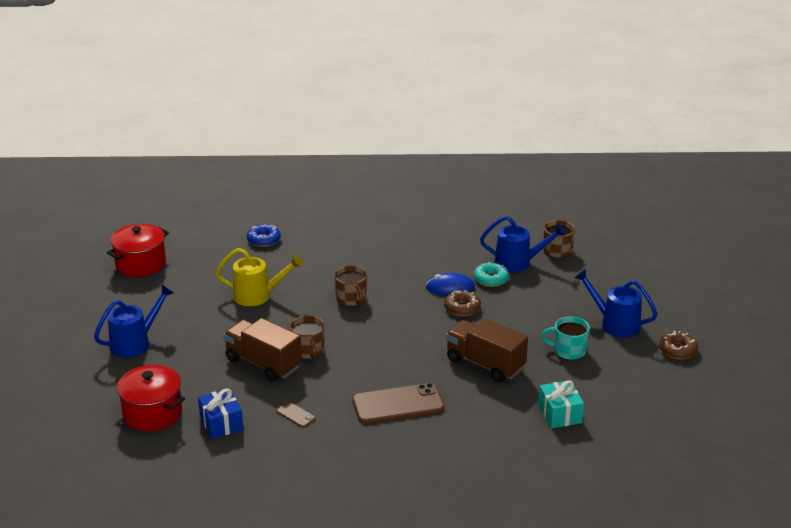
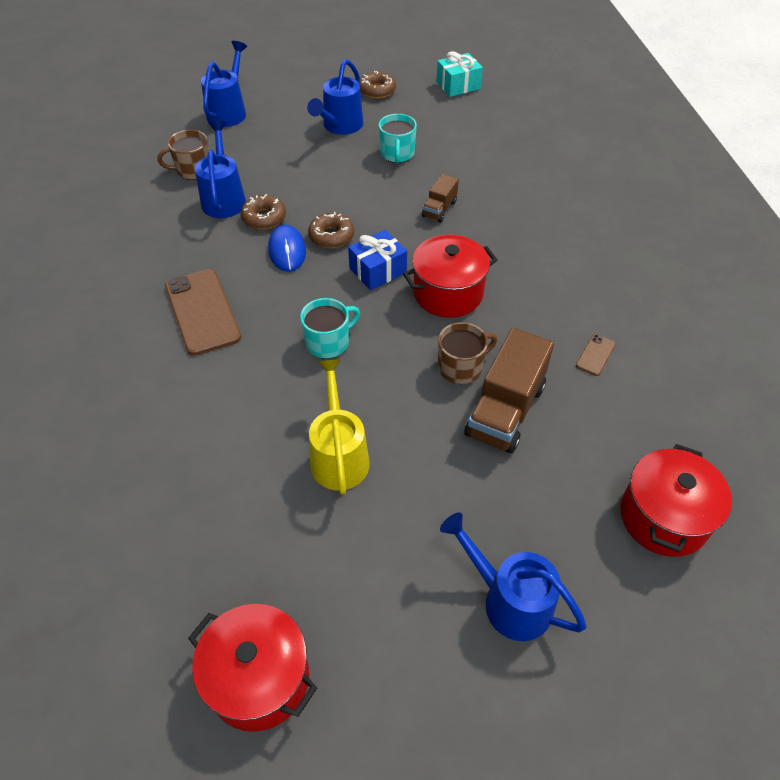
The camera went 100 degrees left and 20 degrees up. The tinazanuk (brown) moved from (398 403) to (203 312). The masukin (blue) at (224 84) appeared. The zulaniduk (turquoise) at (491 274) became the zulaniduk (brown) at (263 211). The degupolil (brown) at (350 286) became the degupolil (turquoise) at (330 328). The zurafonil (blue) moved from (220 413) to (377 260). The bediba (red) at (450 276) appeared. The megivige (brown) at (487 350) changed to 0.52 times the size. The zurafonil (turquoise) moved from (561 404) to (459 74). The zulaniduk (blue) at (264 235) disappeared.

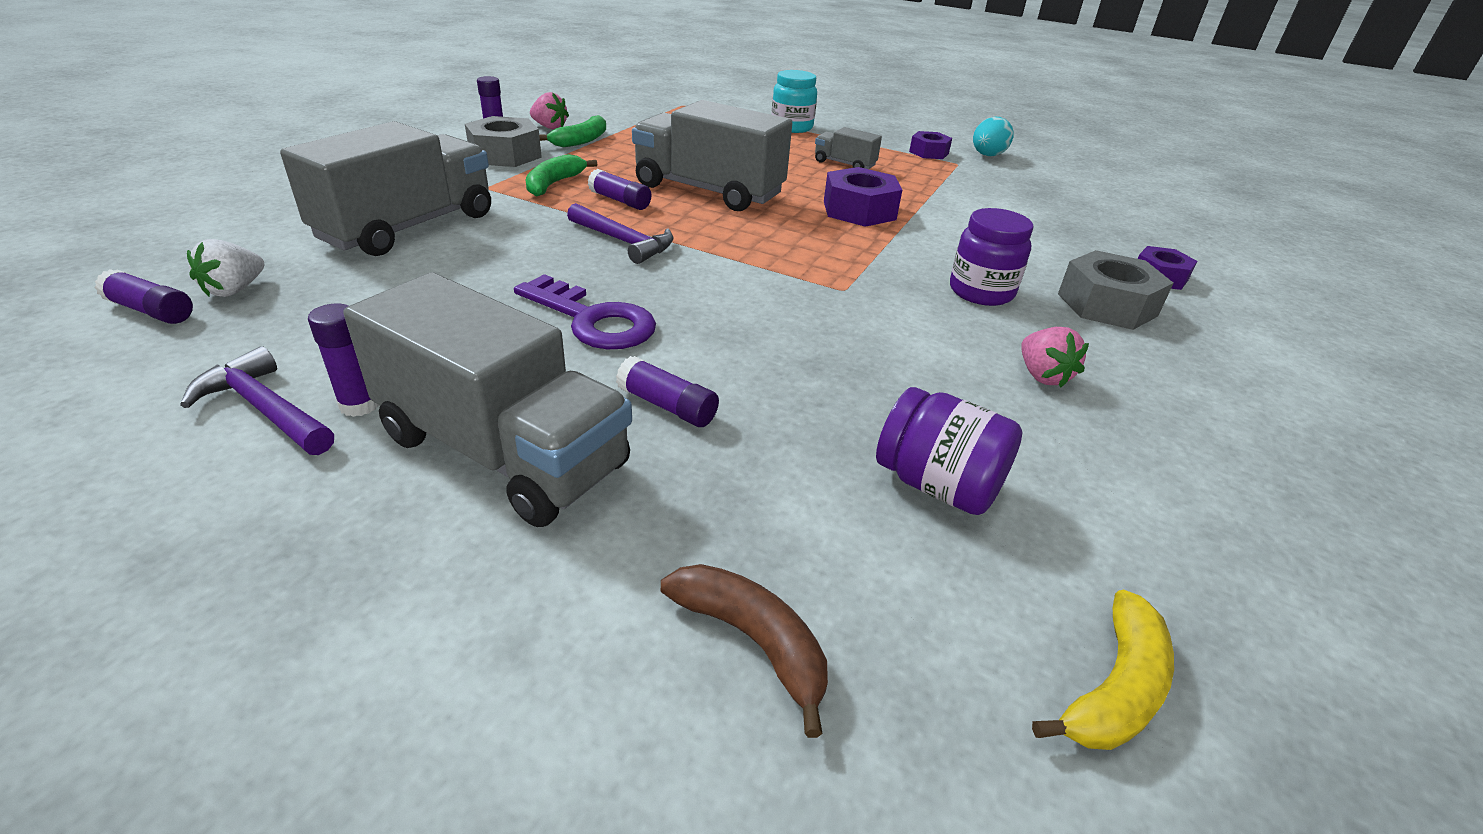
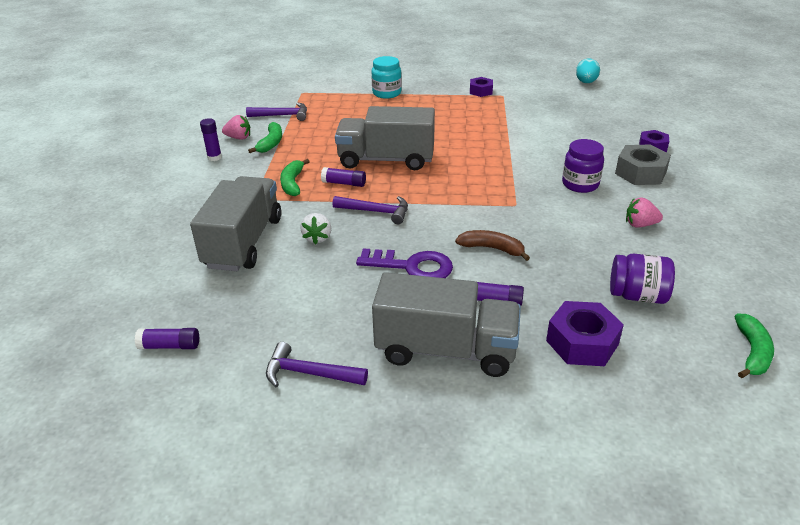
The camera went 20 degrees left and 0 degrees up. The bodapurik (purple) at (276 112) appeared. The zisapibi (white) moved from (225 268) to (315 228). The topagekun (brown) moved from (744 651) to (492 245). The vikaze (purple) moved from (863 197) to (585 333). The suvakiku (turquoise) moved from (993 136) to (588 70). The zisapibi (pink) at (1055 357) turned 135 degrees clockwise. The topagekun (yellow) at (1103 670) became the topagekun (green) at (754 346). The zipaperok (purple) at (344 360) disappeared. The vikaze (grey) at (503 141) disappeared. The megivige (grey) at (848 148) disappeared.

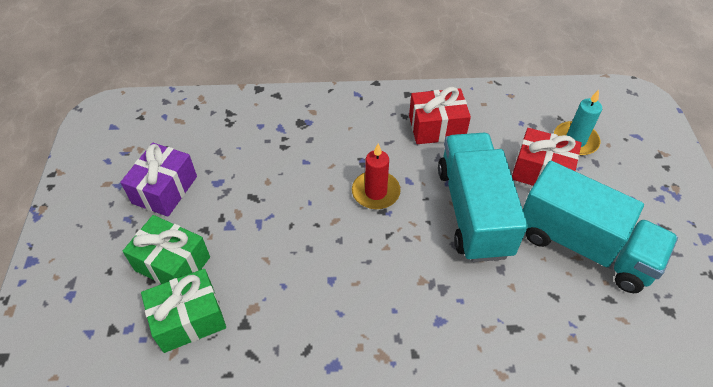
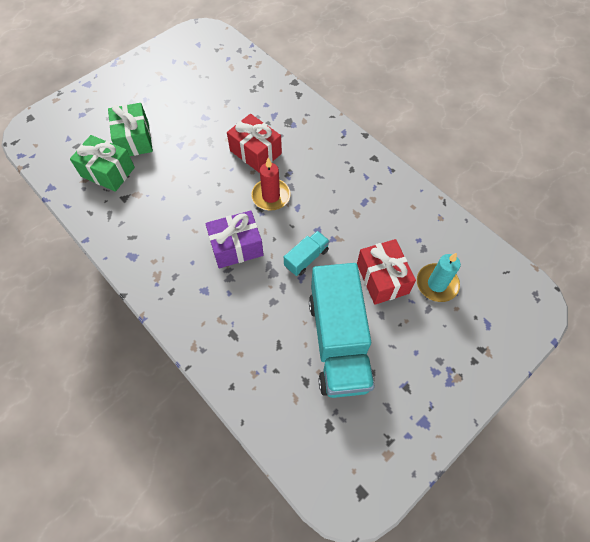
The camera went 50 degrees right and 10 degrees up. The zurafonil (purple) moved from (158 180) to (234 239). The zurafonil (red) moved from (440 115) to (254 143). The megivige (turquoise) at (483 197) changed to 0.44 times the size.

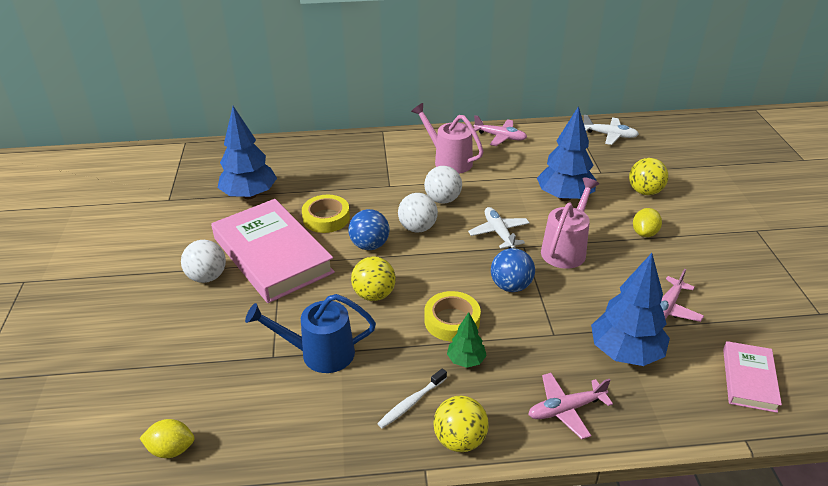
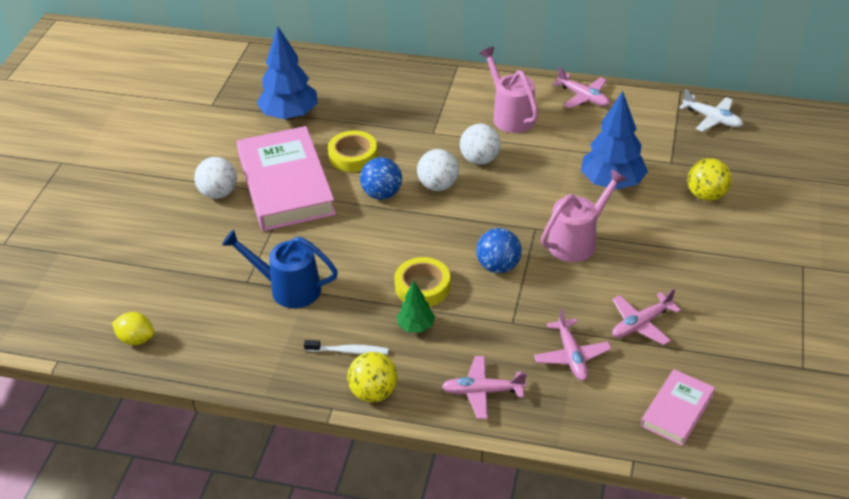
The camera went 20 degrees right and 5 degrees up. The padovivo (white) at (412 398) turned 150 degrees counterclockwise. The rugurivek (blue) at (630 309) was replaced by the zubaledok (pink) at (572 344). The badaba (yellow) at (373 279) disappeared. The zubaledok (white) at (499 228) disappeared. The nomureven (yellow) at (647 222) disappeared.

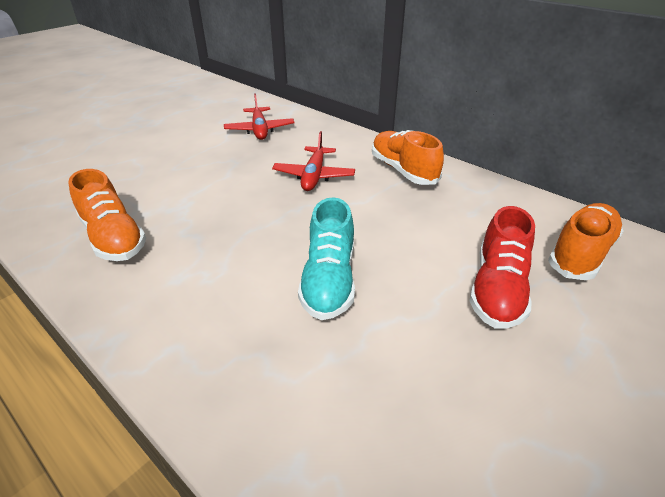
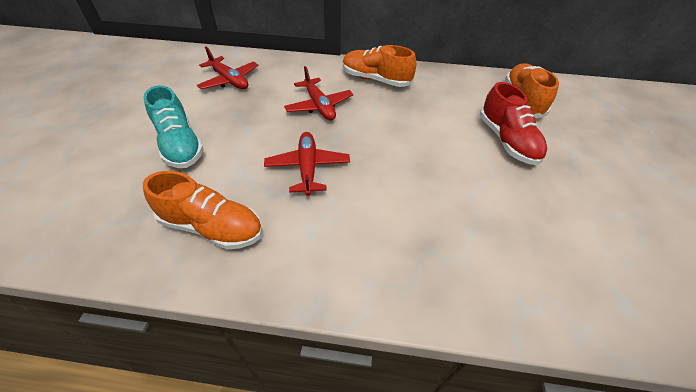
The camera went 35 degrees left and 10 degrees up. The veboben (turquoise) moved from (326 258) to (174 126). The zubaledok (red) at (307 164) appeared.

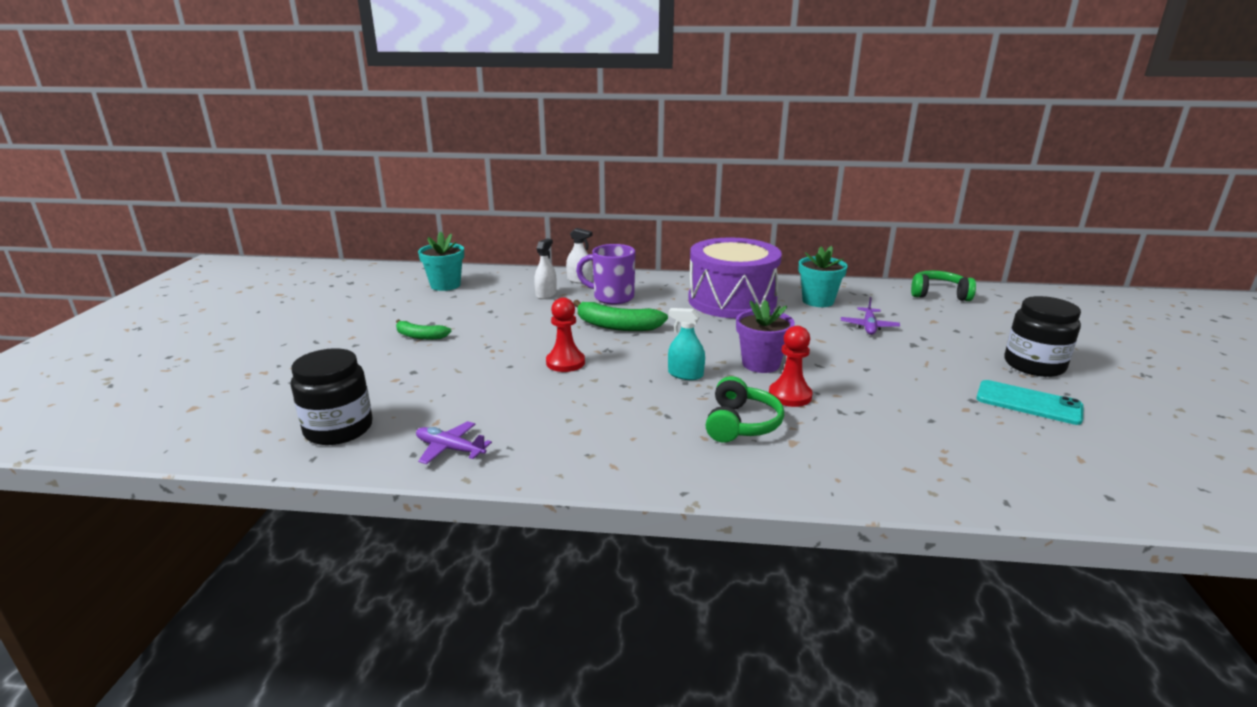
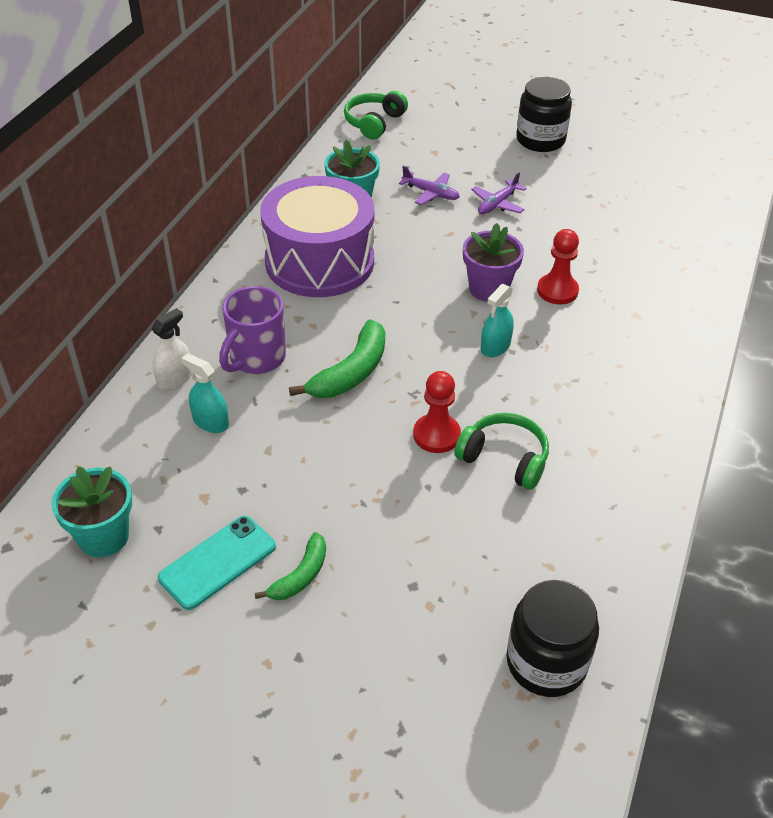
The camera went 75 degrees left and 20 degrees up. The tinazanuk (turquoise) moved from (1030 402) to (217 563). The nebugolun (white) at (545 269) became the nebugolun (turquoise) at (205 393). The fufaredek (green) moved from (745 409) to (501 451). The zubaledok (purple) moved from (454 442) to (499 193).

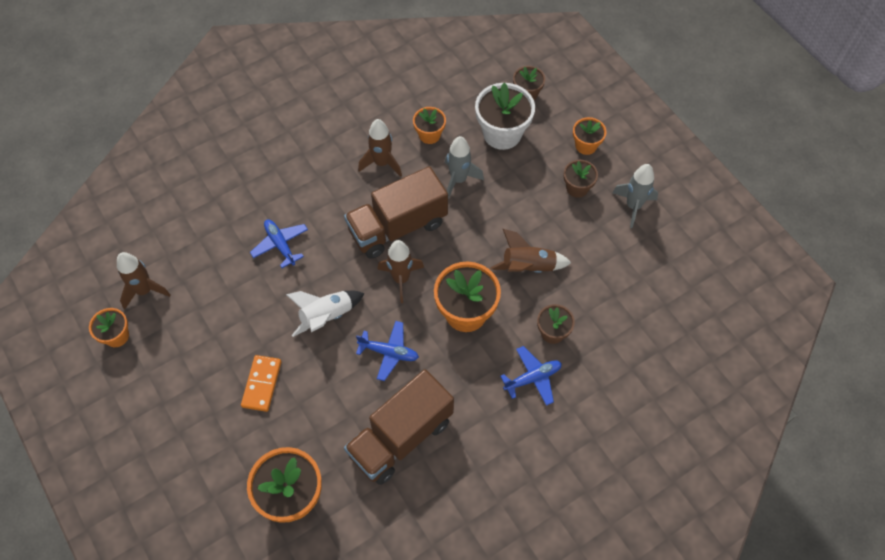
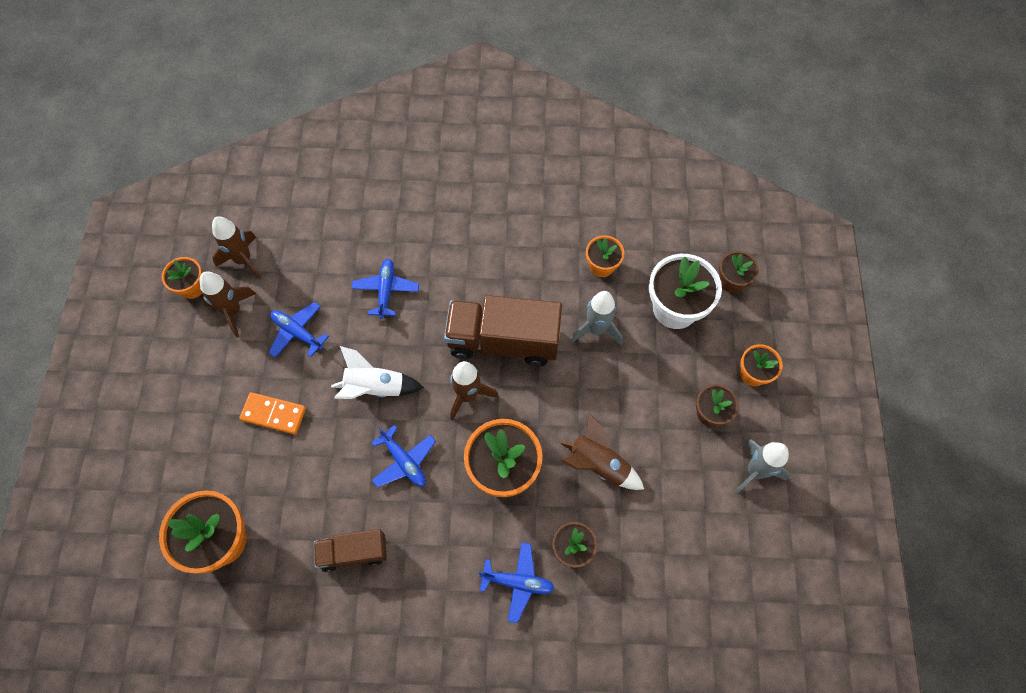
The camera went 35 degrees right and 5 degrees up. The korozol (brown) moved from (380 148) to (227 304). The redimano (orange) at (261 383) turned 60 degrees clockwise. The zubaledok (blue) at (299 330) appeared. The megivige (brown) at (399 427) changed to 0.56 times the size.

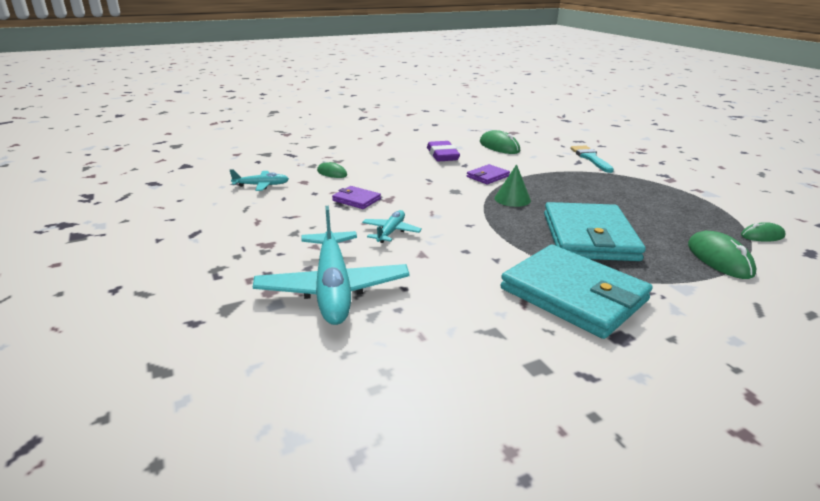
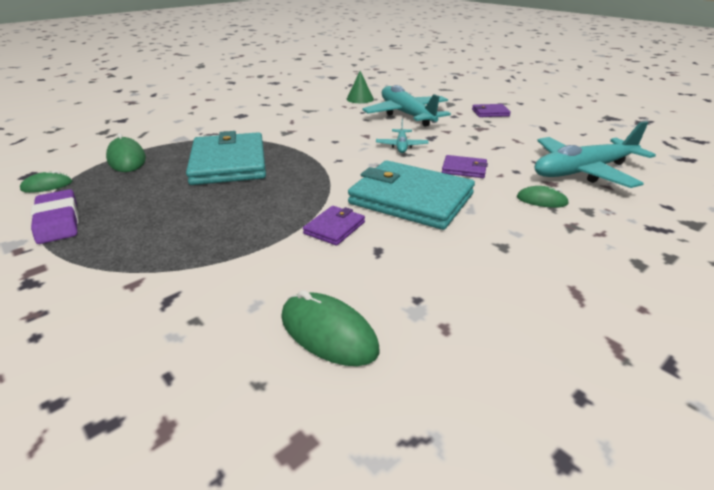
The camera went 165 degrees right and 5 degrees up. The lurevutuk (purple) moved from (443 151) to (55 216). The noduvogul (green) moved from (512 185) to (360 87). The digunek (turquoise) moved from (576 292) to (411 195). The digunek (purple) at (491 110) appeared. The zubaledok (turquoise) at (259 180) changed to 2.06 times the size. The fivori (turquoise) at (592 159) disappeared.

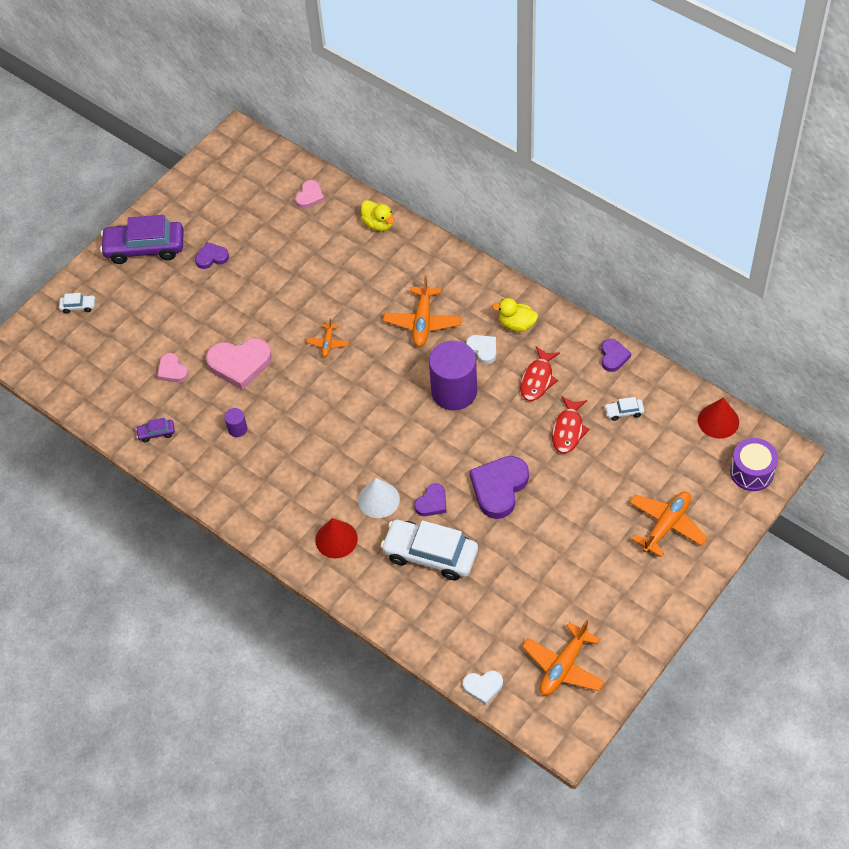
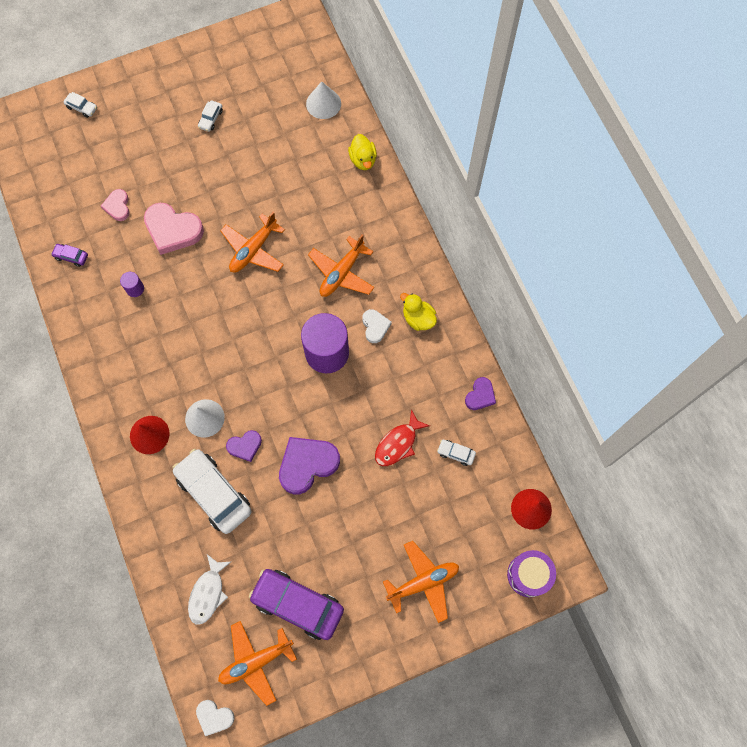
The camera went 25 degrees right and 15 degrees up. The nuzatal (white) at (209 589) appeared. The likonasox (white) moved from (483 688) to (215 718). The likonasox (purple) at (212 255) was replaced by the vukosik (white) at (210 116). The zubaledok (orange) at (327 337) changed to 1.83 times the size. The vukosik (purple) moved from (142 239) to (296 604). The likonasox (pink) at (309 194) was replaced by the noduvogul (white) at (323 100). The nuzatal (red) at (540 374) disappeared.

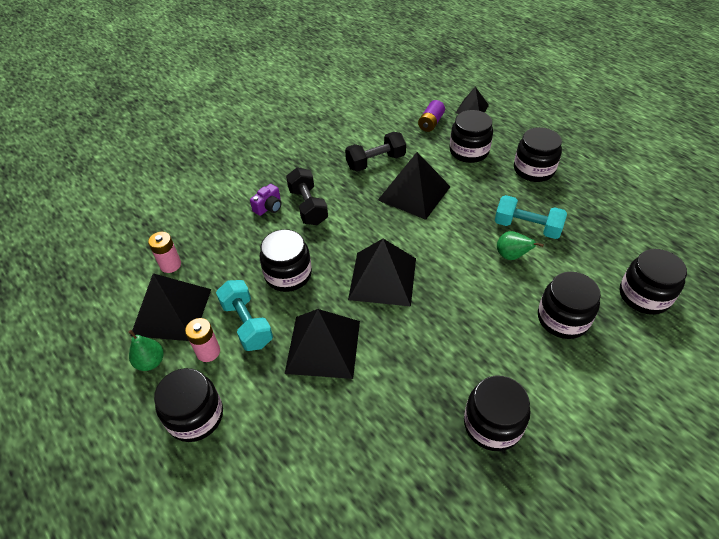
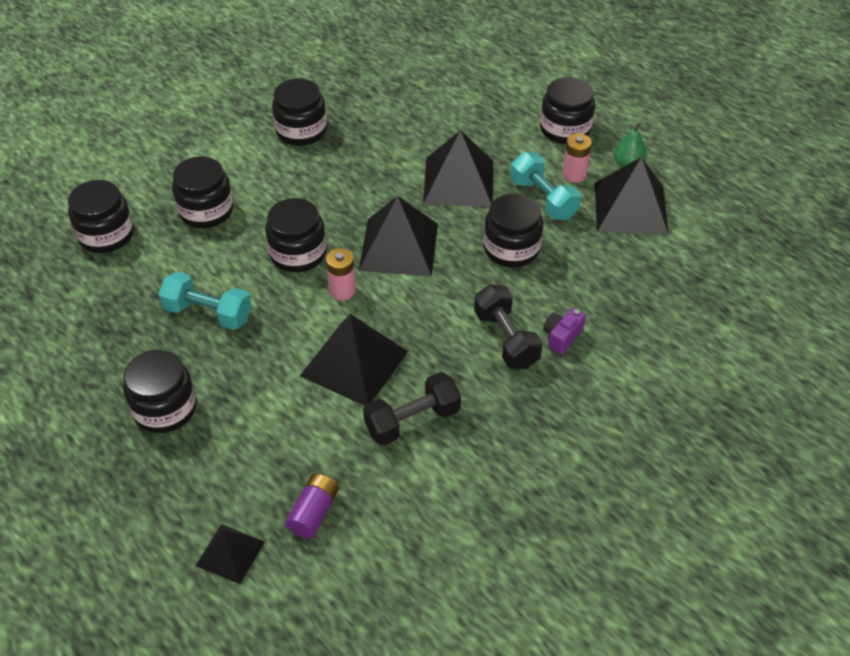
The camera went 175 degrees right and 0 degrees up. The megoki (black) moved from (471 136) to (295 235). The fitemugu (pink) moved from (164 252) to (341 274). The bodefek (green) at (520 245) disappeared.

